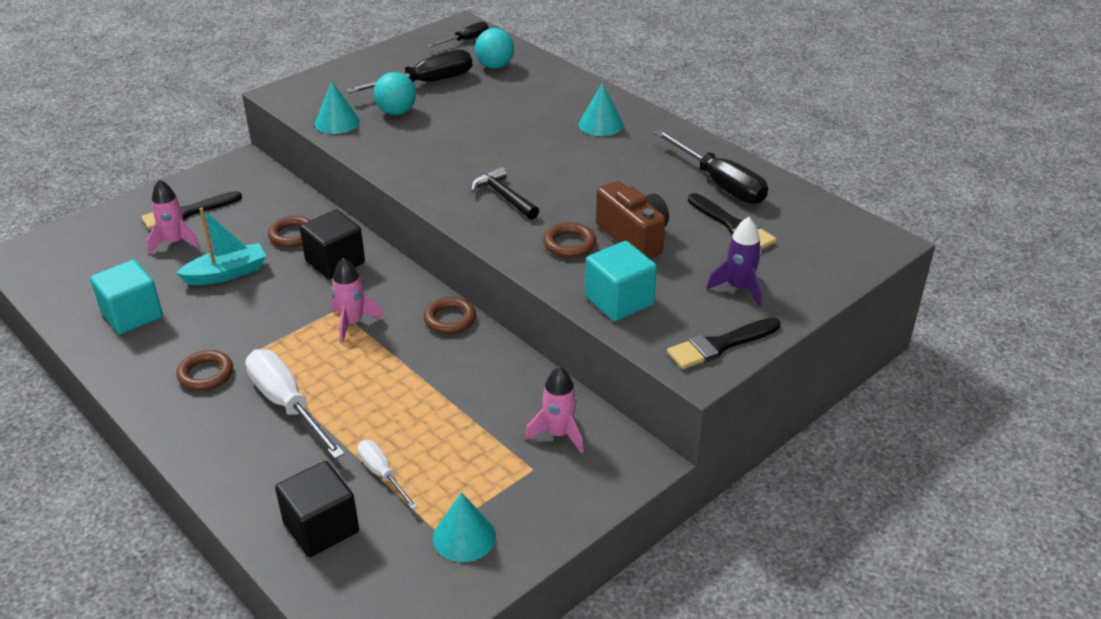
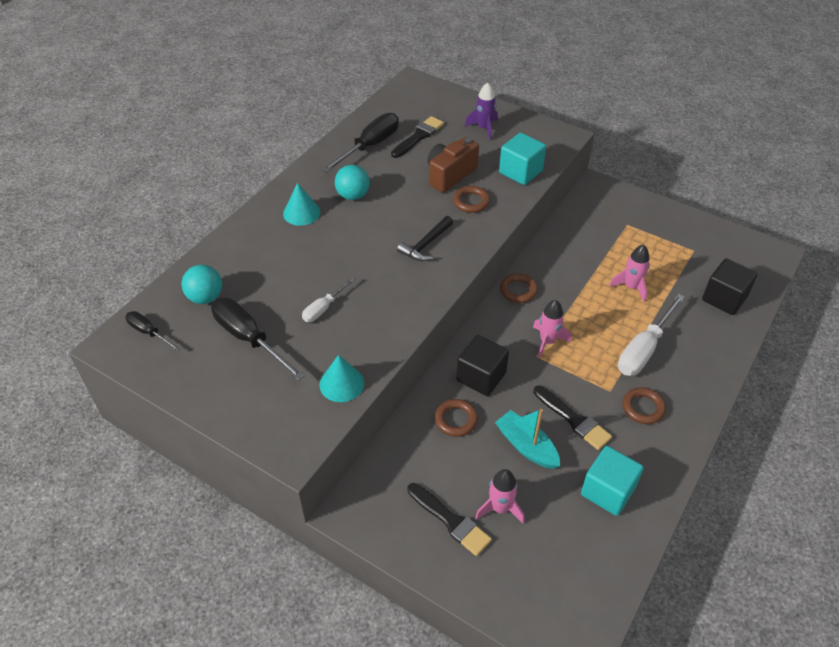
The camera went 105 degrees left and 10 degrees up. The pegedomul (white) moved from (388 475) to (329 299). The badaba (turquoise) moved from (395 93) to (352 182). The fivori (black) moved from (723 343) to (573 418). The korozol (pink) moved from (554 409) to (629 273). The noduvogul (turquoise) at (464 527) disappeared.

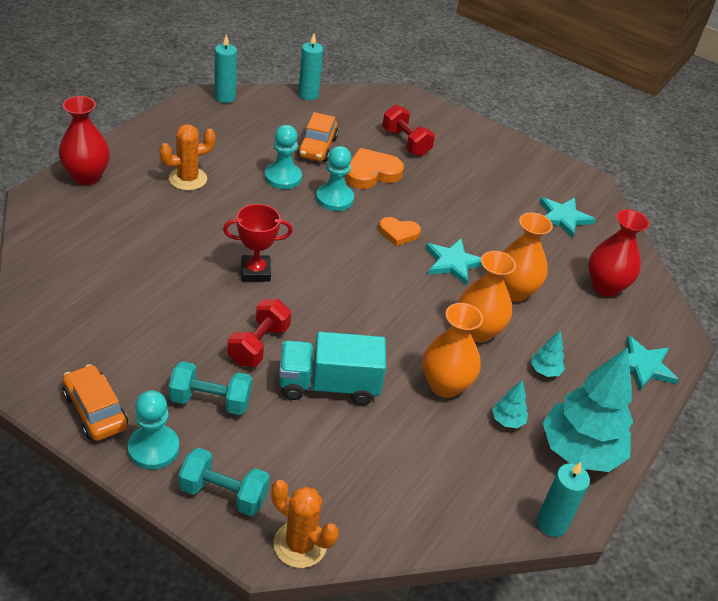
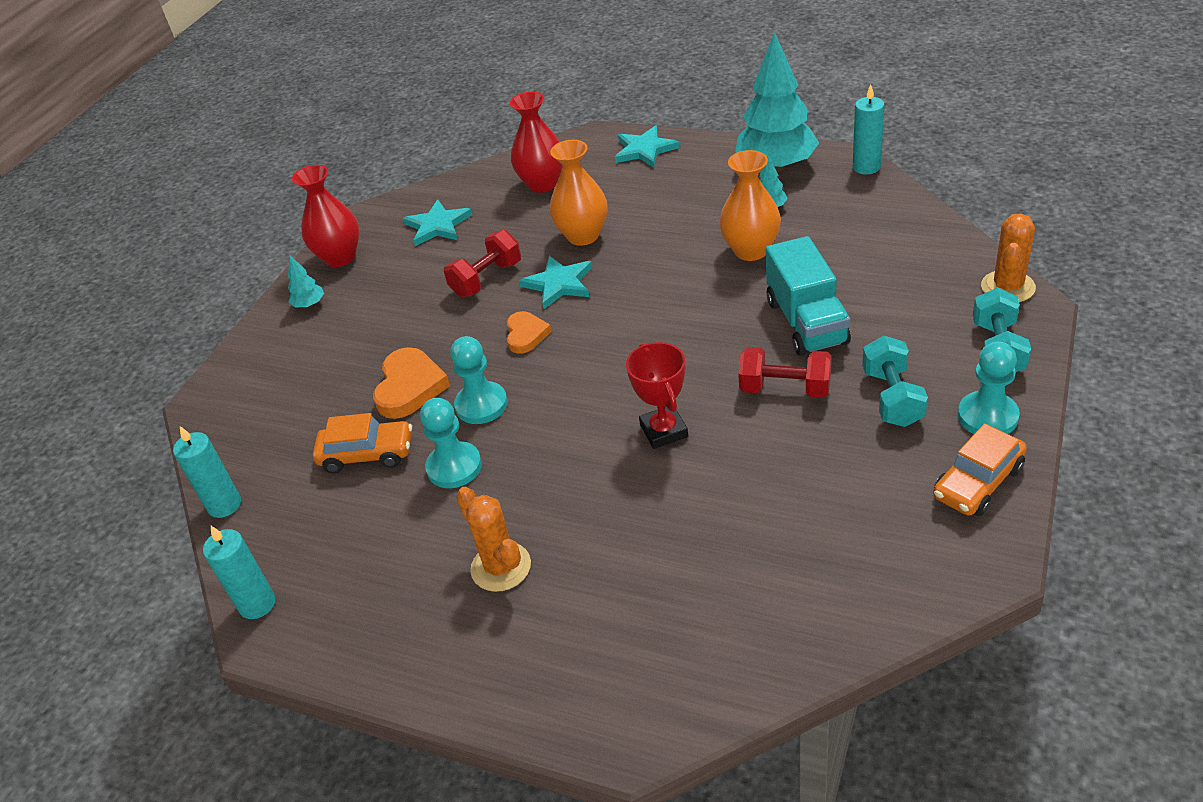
The camera went 90 degrees left and 0 degrees up. The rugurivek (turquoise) moved from (548 353) to (306 281). The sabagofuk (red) moved from (84 140) to (326 216). The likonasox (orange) at (374 168) turned 135 degrees counterclockwise. The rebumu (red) moved from (408 130) to (482 263). The sabagofuk (orange) at (487 297) disappeared.

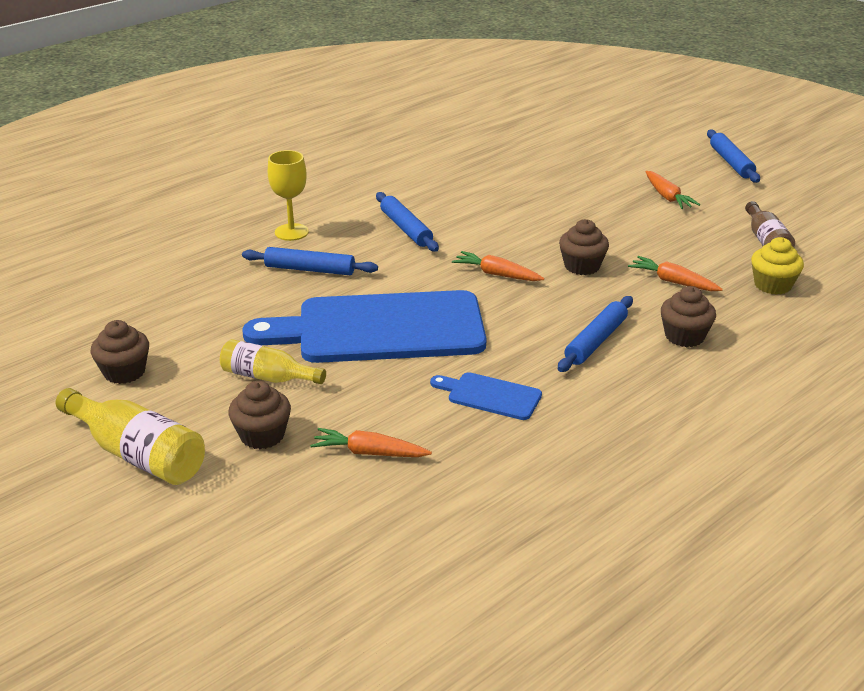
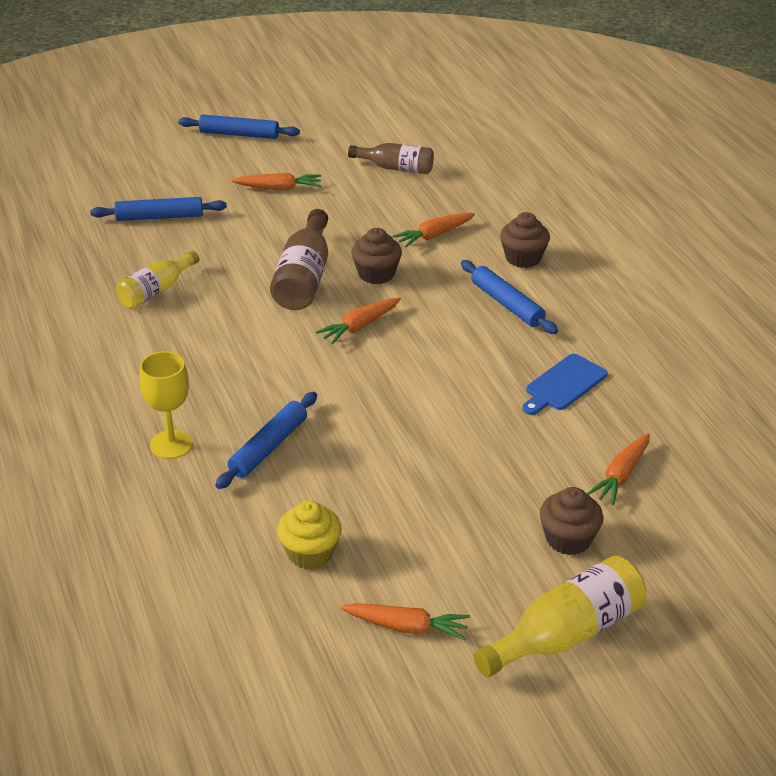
The camera went 70 degrees left and 5 degrees up. The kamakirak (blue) moved from (407 222) to (158 209). The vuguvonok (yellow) moved from (273 361) to (157 279). The vuguvonok (brown) at (299 259) appeared. The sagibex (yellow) moved from (777 266) to (309 535). The sagibex (brown) at (120 352) was replaced by the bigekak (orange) at (405 621). The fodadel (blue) at (364 326) disappeared.

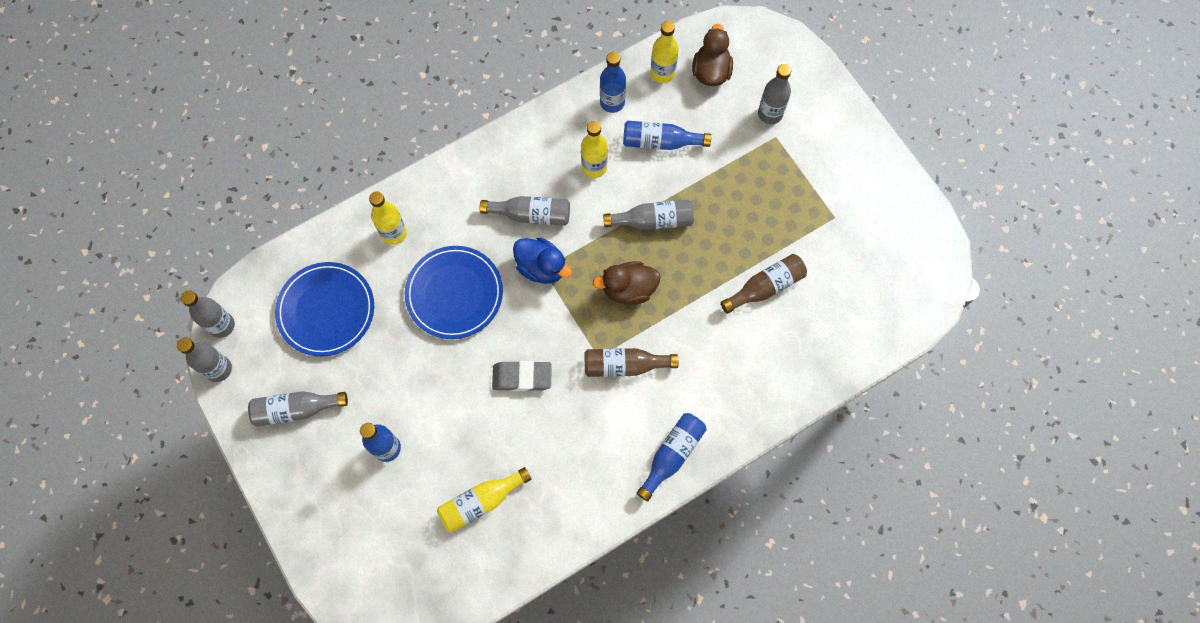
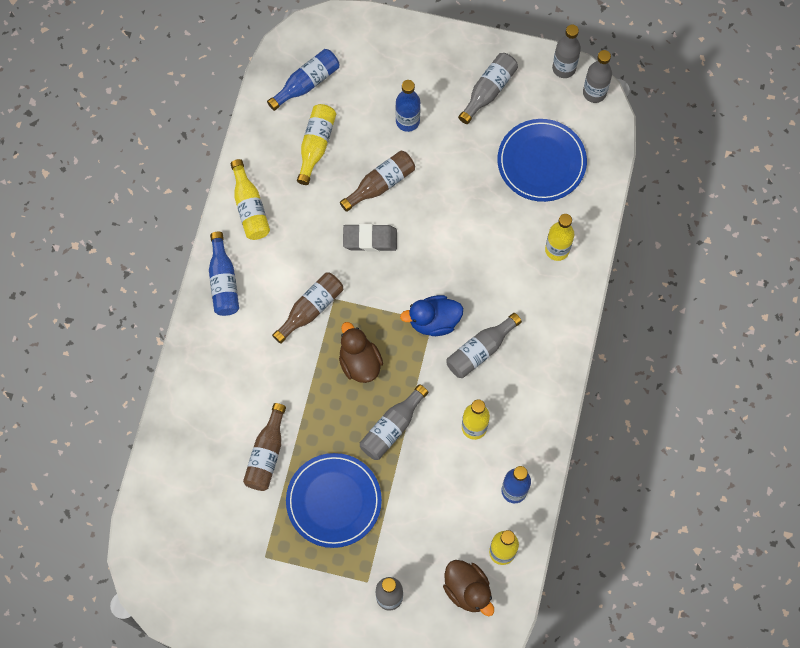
The camera went 135 degrees right and 0 degrees up. The vuguvonok (yellow) at (250 199) appeared. The vuguvonok (blue) moved from (667 135) to (303 80). The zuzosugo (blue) moved from (454 292) to (334 500). The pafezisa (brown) at (626 283) turned 60 degrees counterclockwise. The vuguvonok (brown) at (377 181) appeared. The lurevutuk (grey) at (522 376) turned 45 degrees clockwise.

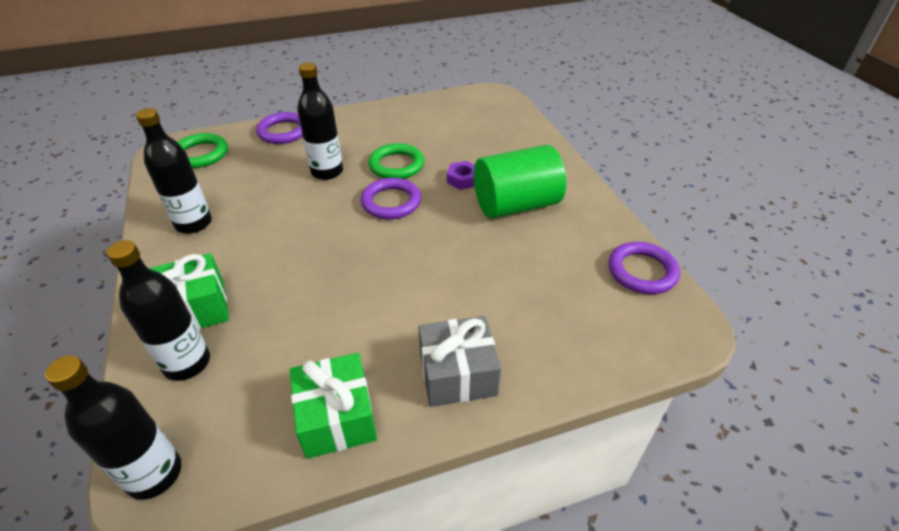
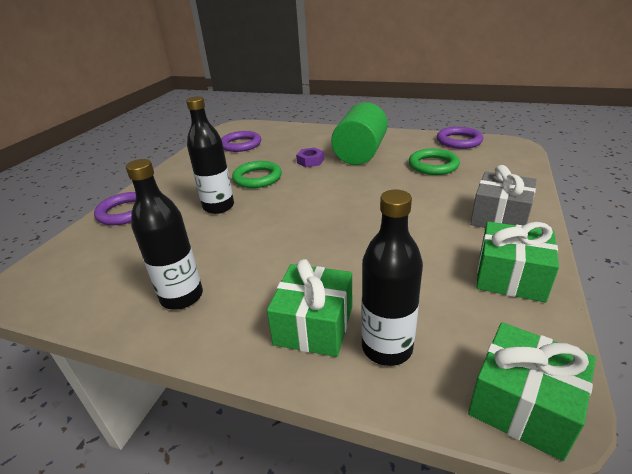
The camera went 50 degrees left and 10 degrees down. The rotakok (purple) moved from (391 198) to (241 141). The rotakok (green) moved from (202 150) to (434 162). The vuguvonok (black) at (113 427) was replaced by the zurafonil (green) at (532 391).

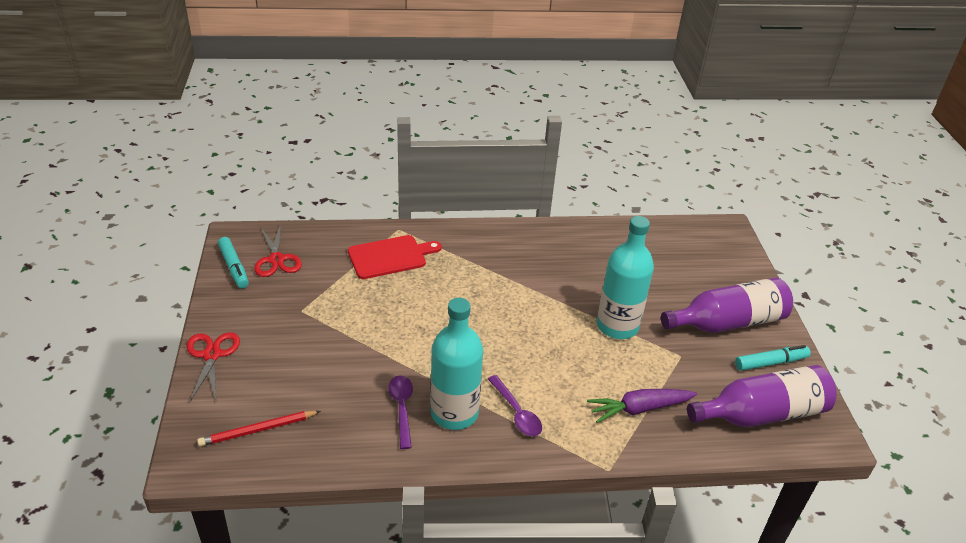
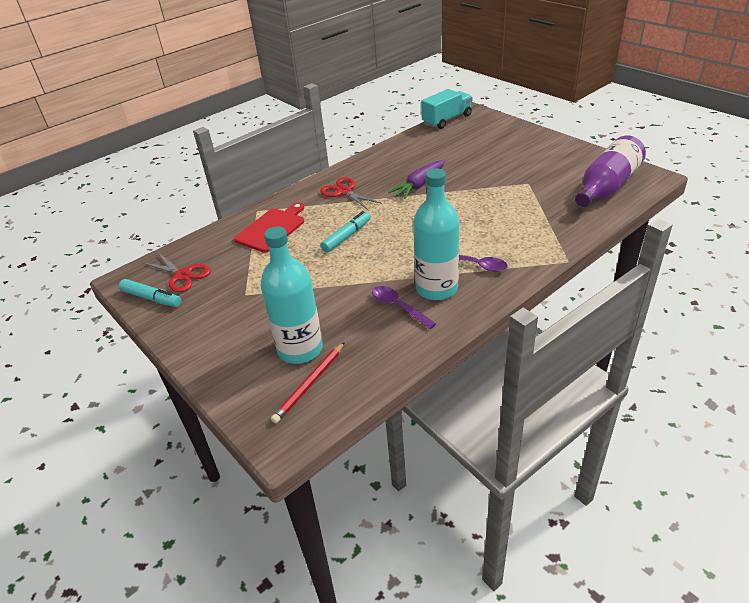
The camera went 30 degrees left and 0 degrees up. The vuguvonok (turquoise) moved from (625 277) to (291 295). The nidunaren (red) moved from (213 367) to (351 193). The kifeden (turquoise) moved from (773 358) to (346 232). The bigekak (purple) moved from (642 406) to (416 179). The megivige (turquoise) at (446 109) appeared. The vuguvonok (purple) at (727 305) disappeared.

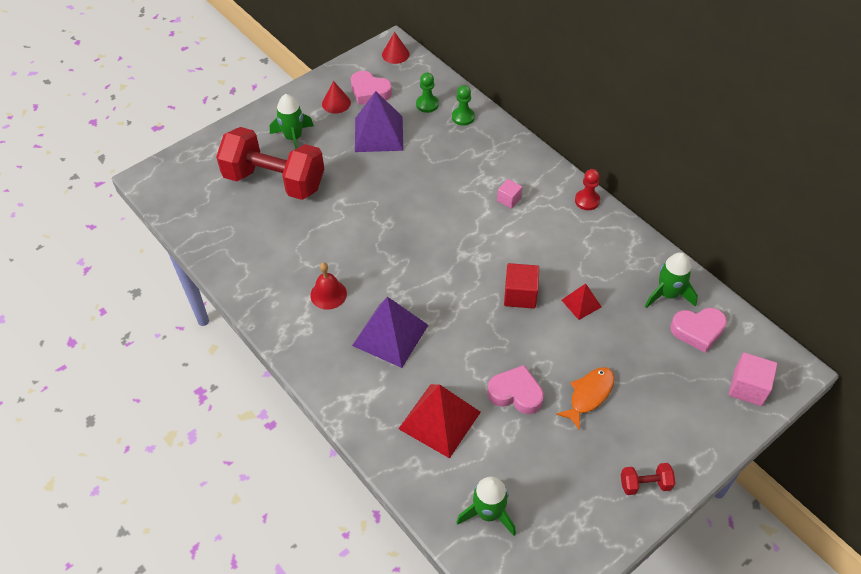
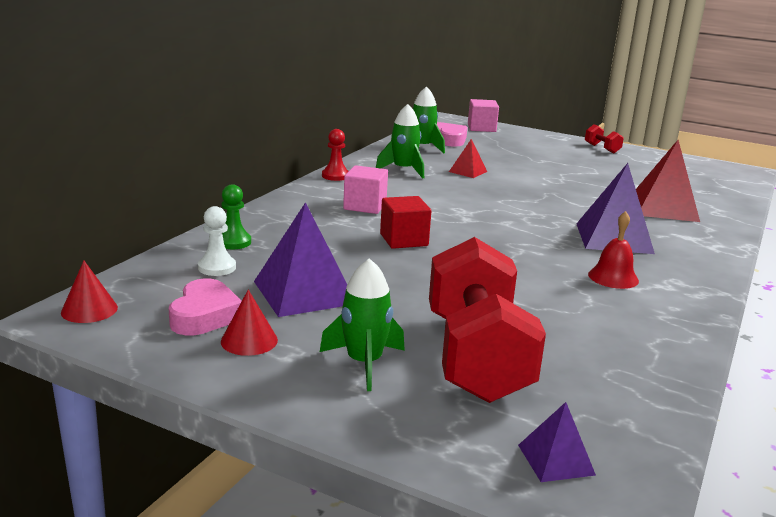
The camera went 115 degrees left and 30 degrees down. The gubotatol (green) at (427 92) became the gubotatol (white) at (217 241). The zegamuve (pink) at (509 194) changed to 1.62 times the size. The korozol (green) moved from (486 506) to (400 141). The zegamuve (red) moved from (521 286) to (405 222). The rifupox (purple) at (557 442) appeared. The likonasox (pink) at (515 389) disappeared. The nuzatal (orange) at (585 398) disappeared.

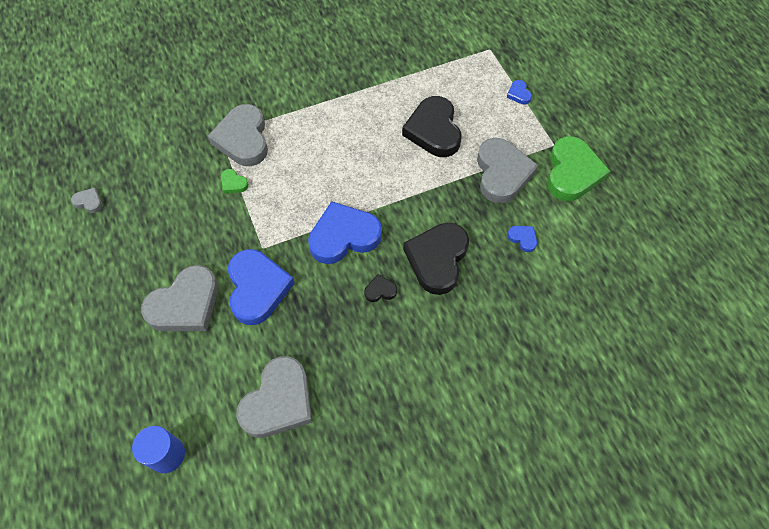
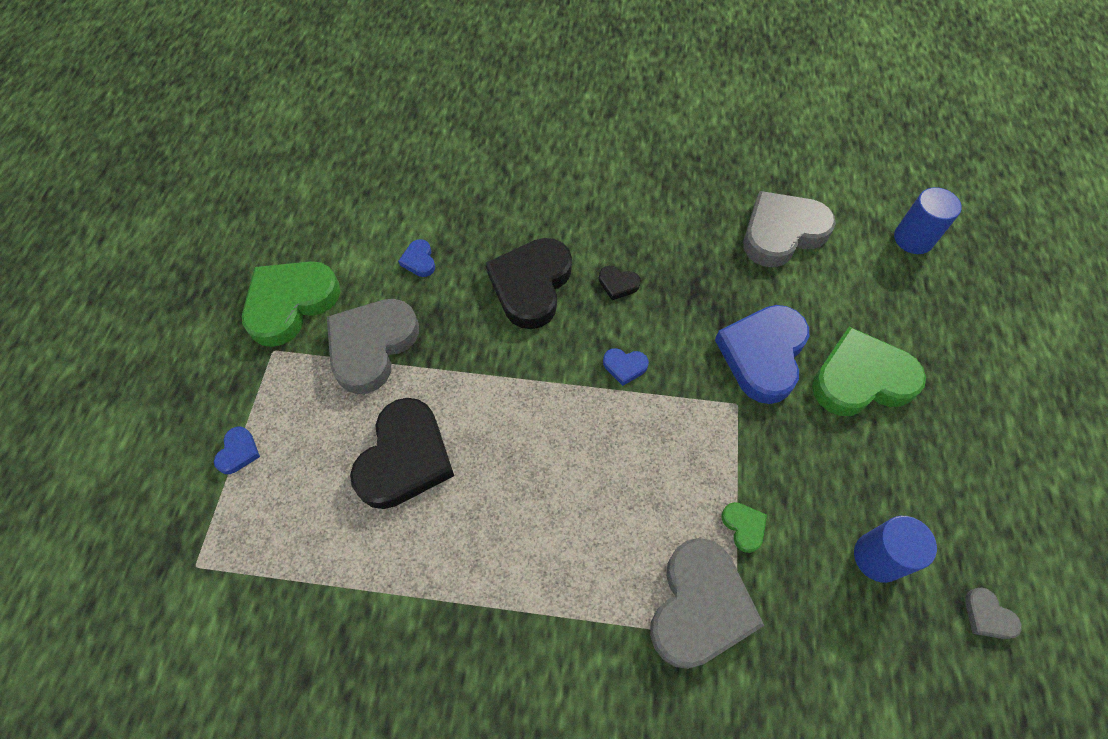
The camera went 150 degrees left and 0 degrees up. The likonasox (black) at (436 259) turned 150 degrees clockwise. The likonasox (blue) at (345 232) changed to 0.43 times the size. The likonasox (grey) at (179 298) became the likonasox (green) at (869 371). The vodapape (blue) at (895 549) appeared.

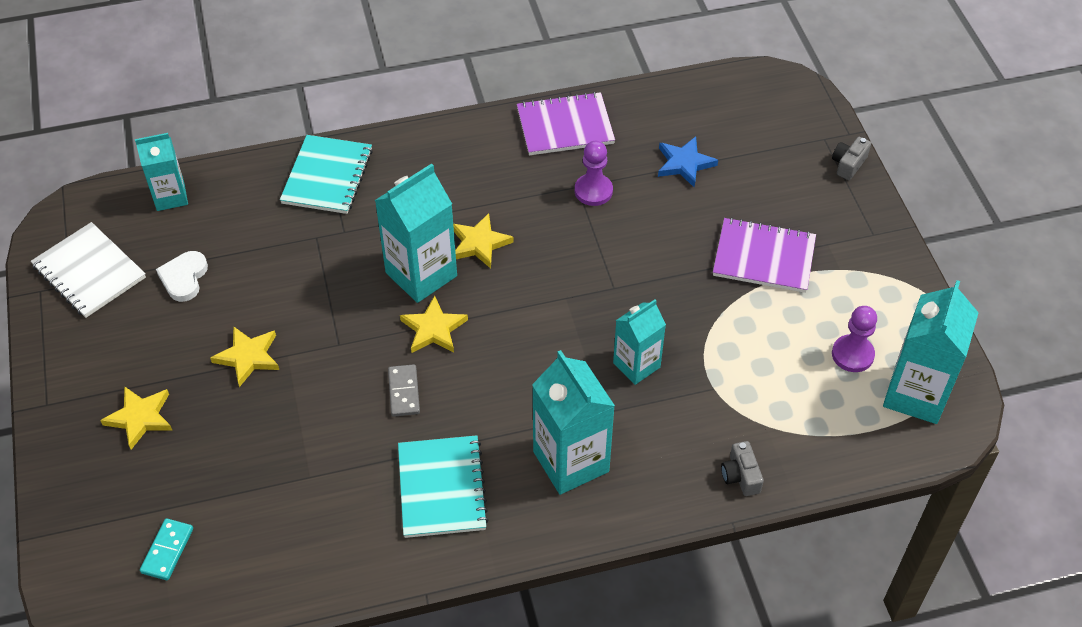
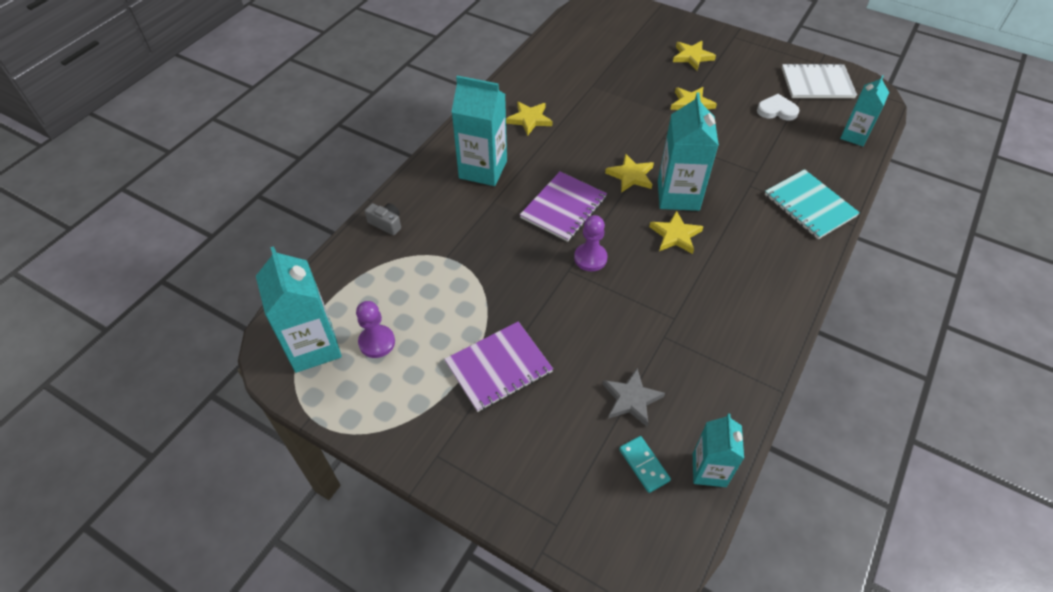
The camera went 135 degrees right and 0 degrees up. The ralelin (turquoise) at (443 486) was replaced by the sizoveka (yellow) at (529 118). The ralelin (purple) moved from (566 123) to (563 206). The gubotatol (purple) moved from (594 173) to (591 243). The sizoveka (blue) at (688 162) became the sizoveka (grey) at (634 397). The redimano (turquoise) moved from (166 549) to (645 464). The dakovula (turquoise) moved from (639 342) to (718 450). The likonasox (white) at (182 276) turned 45 degrees counterclockwise. The redimano (grey) at (404 390) disappeared. The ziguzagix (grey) at (851 158) disappeared.

